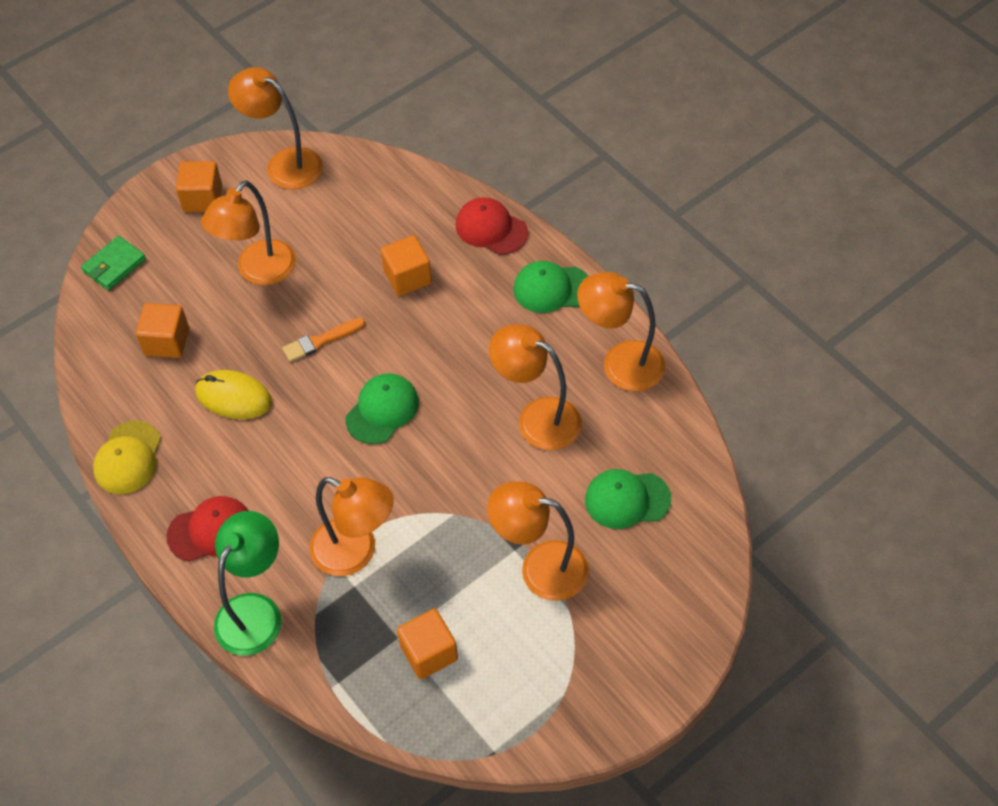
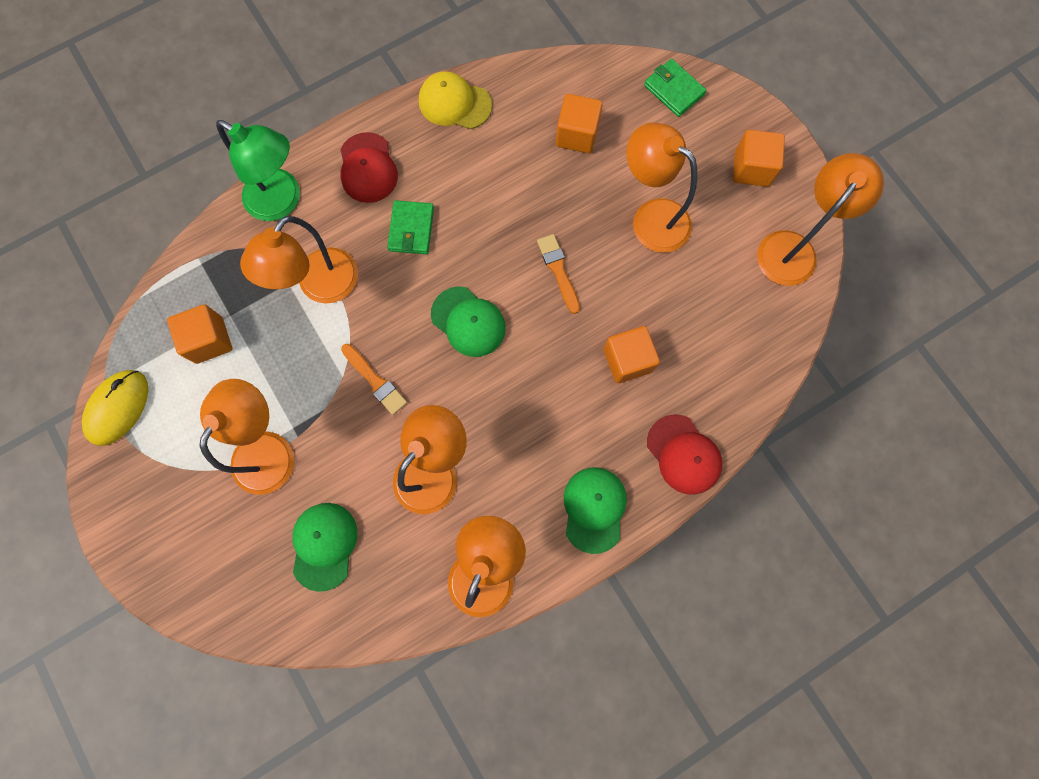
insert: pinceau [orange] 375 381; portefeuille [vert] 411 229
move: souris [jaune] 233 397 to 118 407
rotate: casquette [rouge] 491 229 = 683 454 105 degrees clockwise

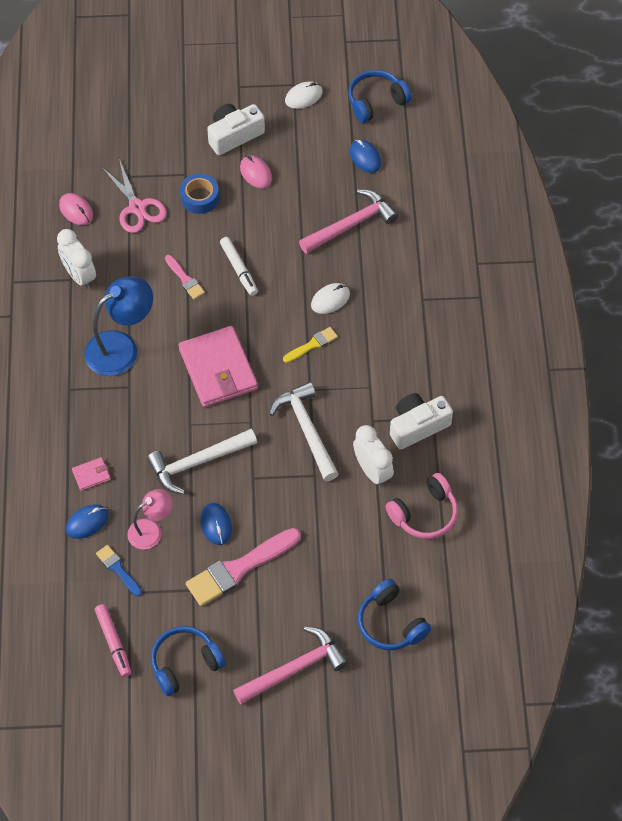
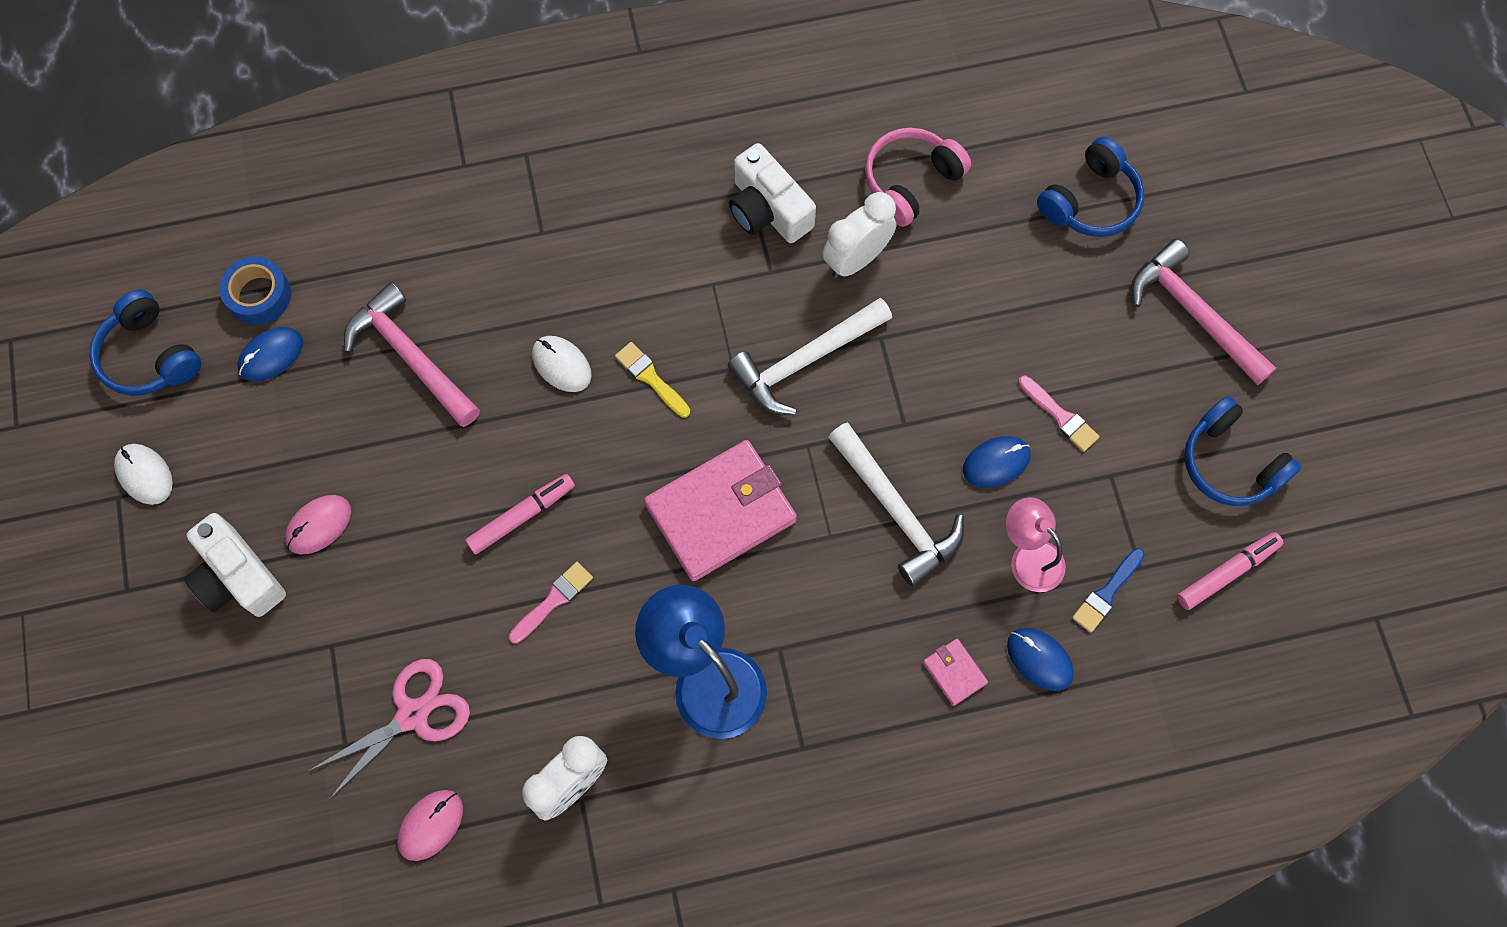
move: ruban adhésif [bleu] 199 198 to 259 295
recolor: feutre [blanc] 239 269 to feutre [rose] 521 516
rotate: casque audio [rose] 424 514 = 910 181 90 degrees counterclockwise
resize: pinceau [rose] 239 569 = 1060 416 x0.51

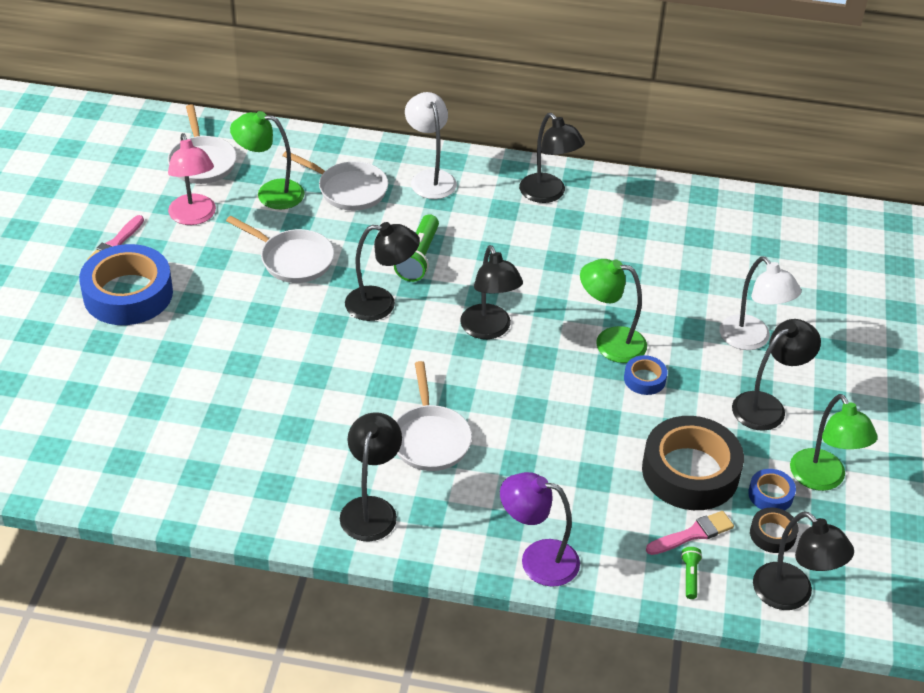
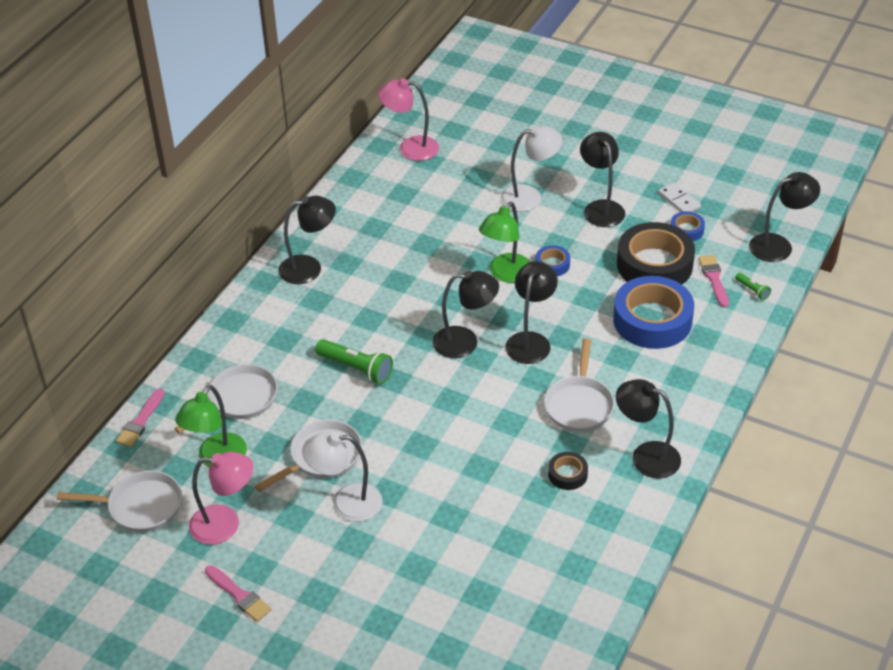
delete: lampe [violet] 537 559
insert: pinceau [rose] 140 421; lampe [rose] 410 148
move: lampe [blanc] 430 178 to 346 503; lampe [noir] 381 304 to 530 341; ruban adhésif [noir] 772 534 to 567 474; ruban adhésif [bleu] 128 294 to 652 320
replace: lampe [vert] 823 479 to domino [blanc] 679 201
rotate: poêle [blanc] 430 439 = 579 405 90 degrees clockwise; lampe de poche [vert] 690 576 = 752 290 150 degrees counterclockwise

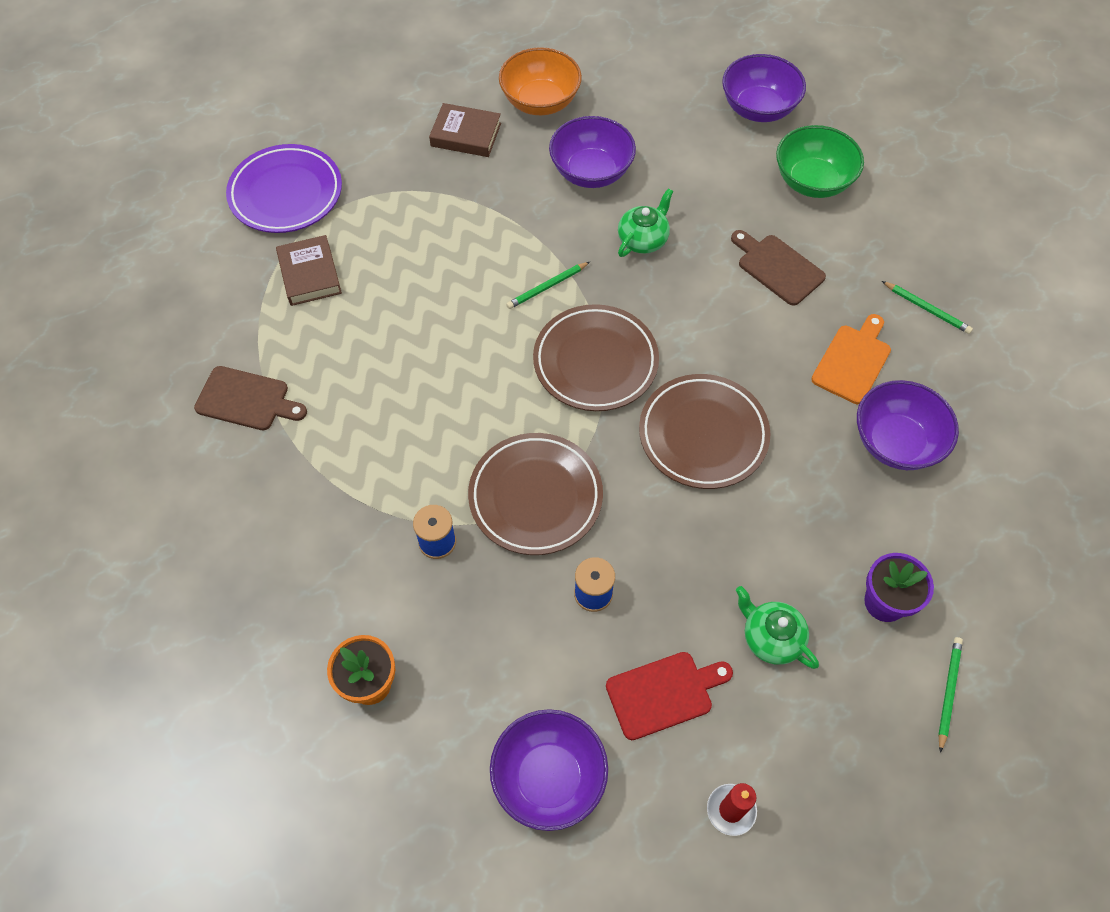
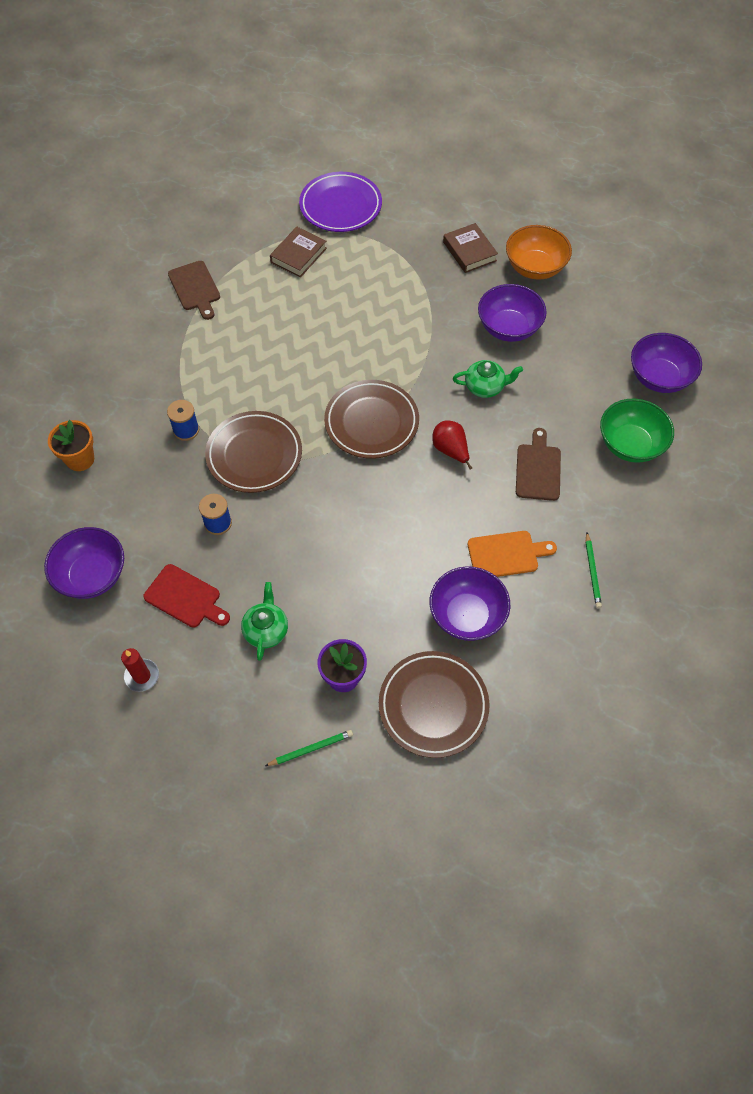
delete: crayon [vert] 547 287
insert: poire [rouge] 450 450
move: assiette [marron] 703 435 to 433 706

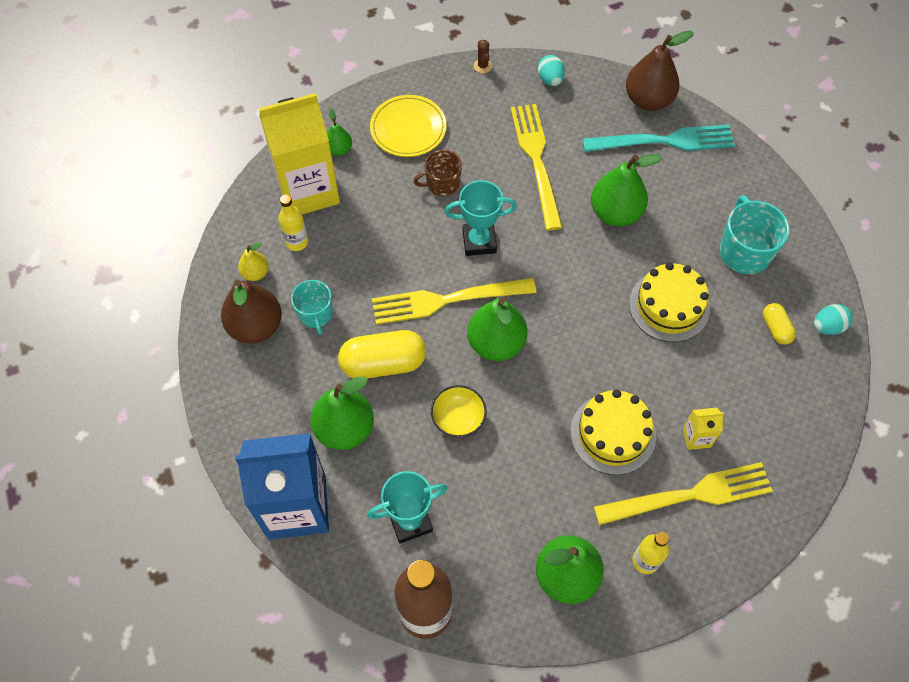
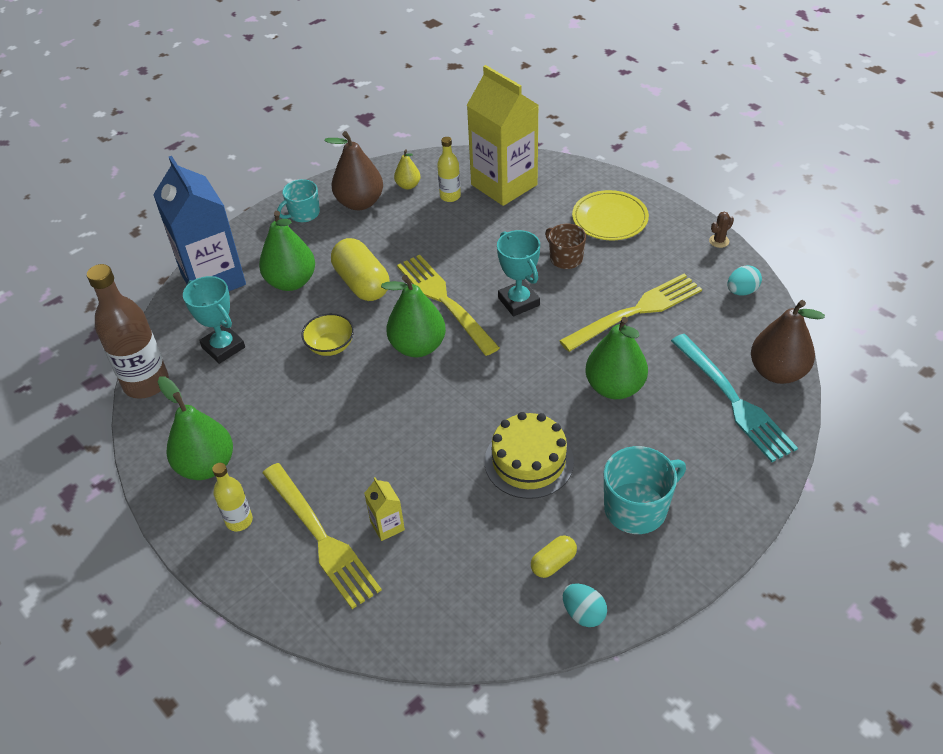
delete: poire [vert] 339 150; gâteau [jaune] 612 434
move: tasse [turquoise] 315 314 to 303 213

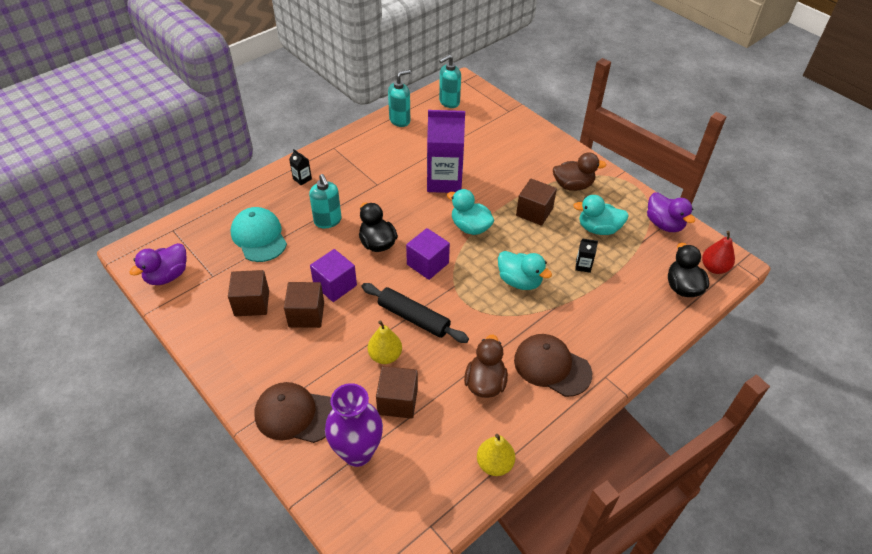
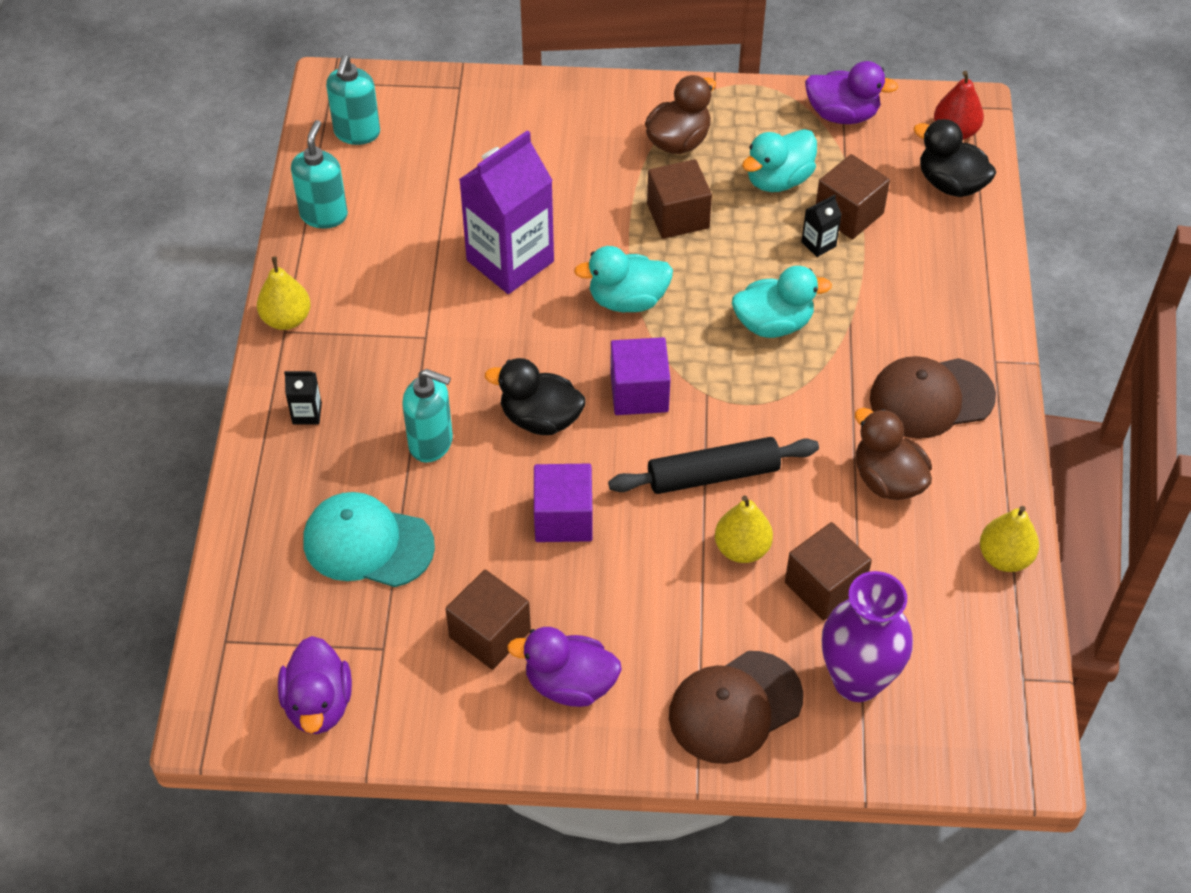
insert: poire [jaune] 286 319; canard [violet] 570 684
move: cube [marron] 306 314 to 849 214

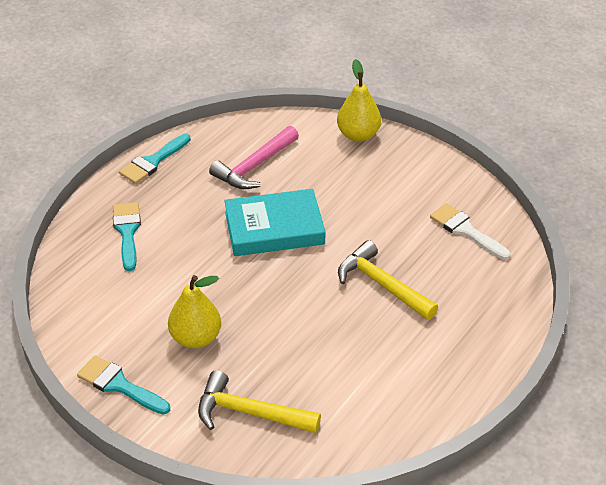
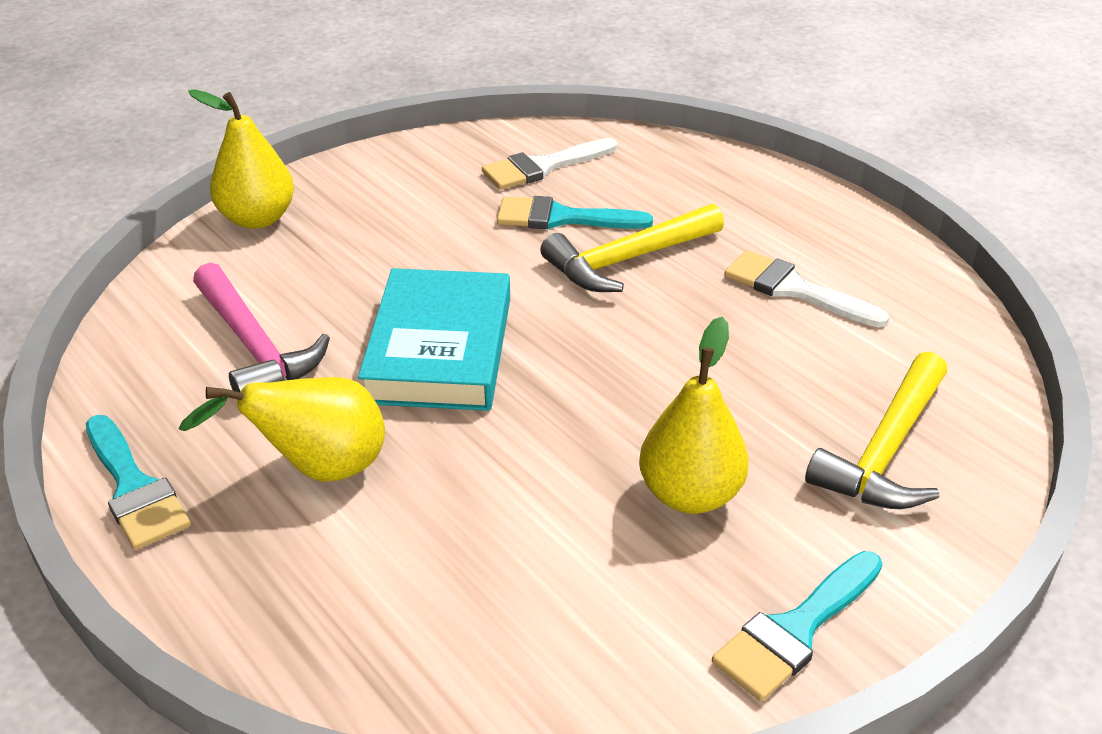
insert: poire [jaune] 318 469; pinceau [blanc] 794 289
move: pinceau [turquoise] 127 232 to 561 218

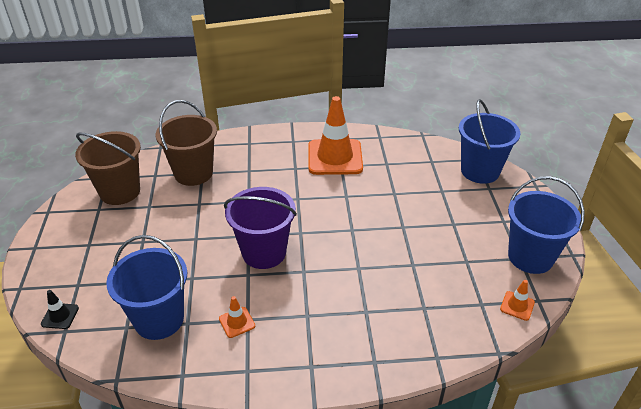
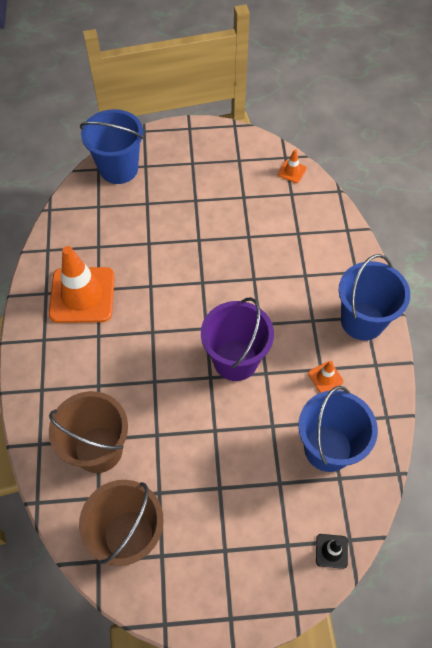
move: seau [bleu] 530 257 to 362 321

